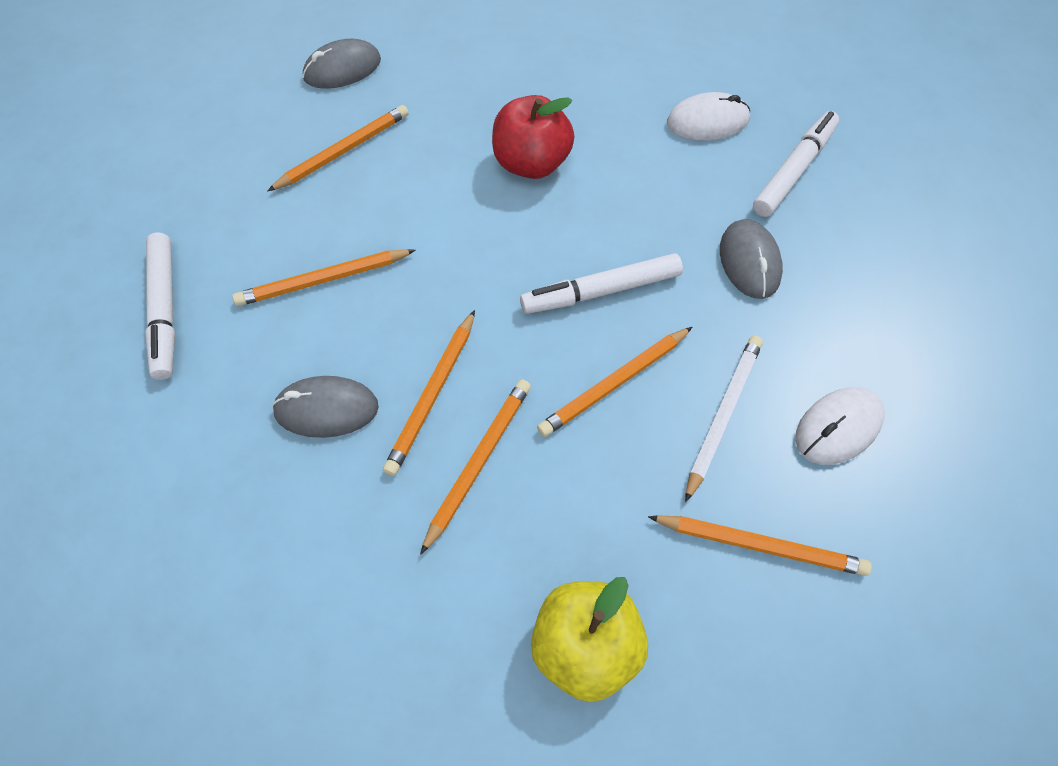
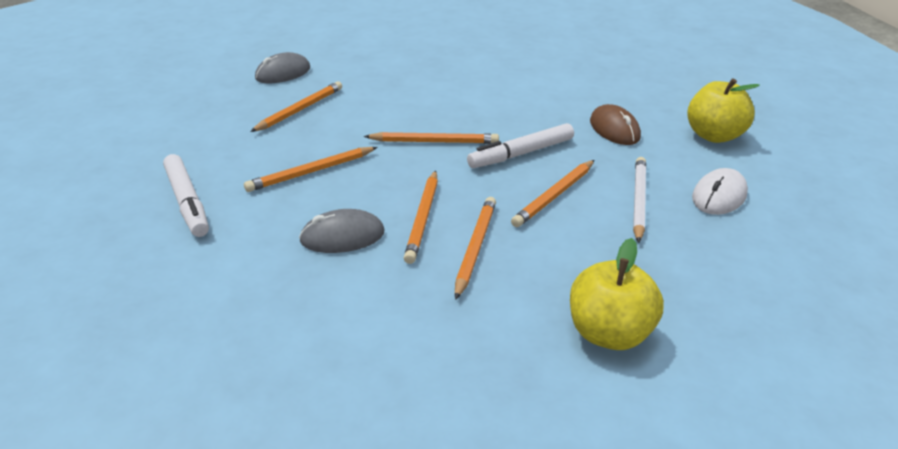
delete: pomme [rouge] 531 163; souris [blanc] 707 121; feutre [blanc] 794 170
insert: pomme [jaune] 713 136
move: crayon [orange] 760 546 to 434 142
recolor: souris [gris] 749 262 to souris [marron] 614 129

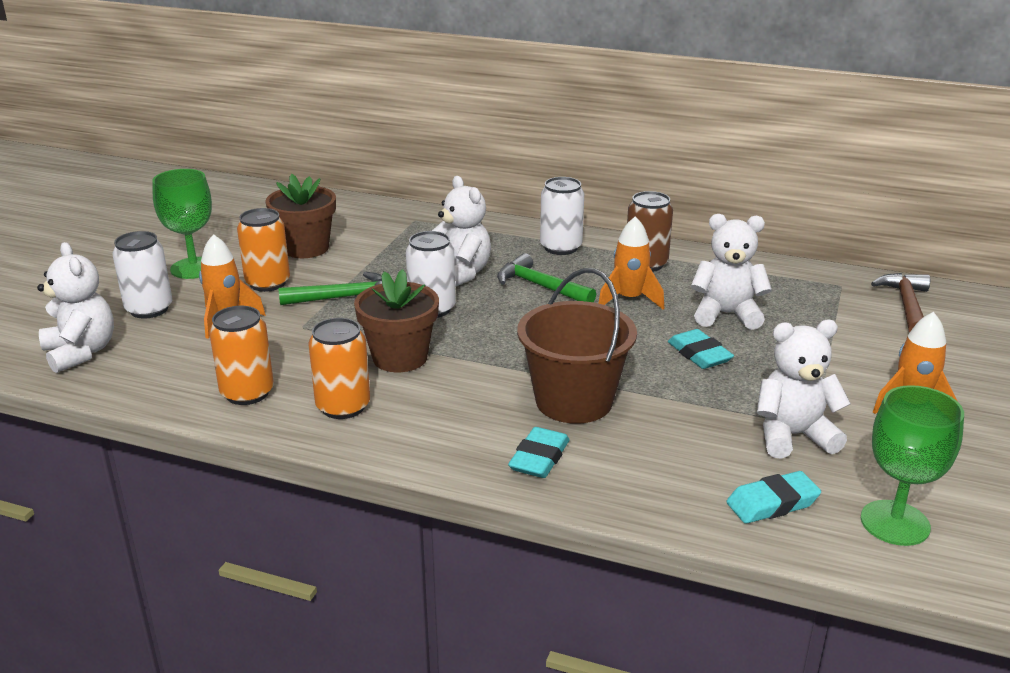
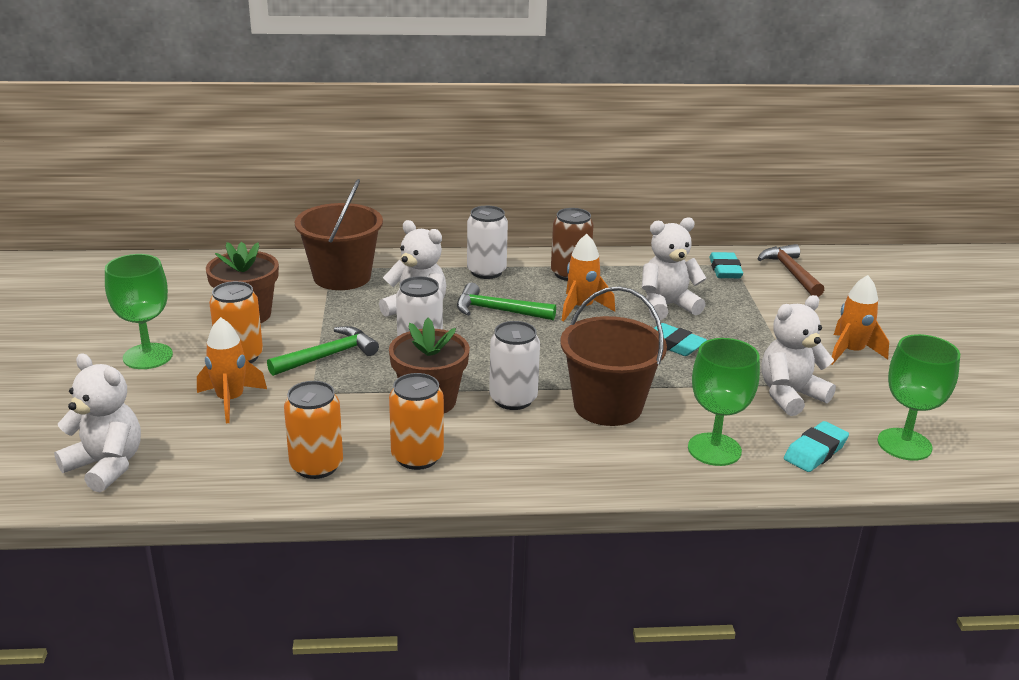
insert: seau [marron] 342 277; verre à pied [vert] 714 449
move: canette [blanc] 149 309 to 513 399; gomme [turquoise] 539 458 to 725 270

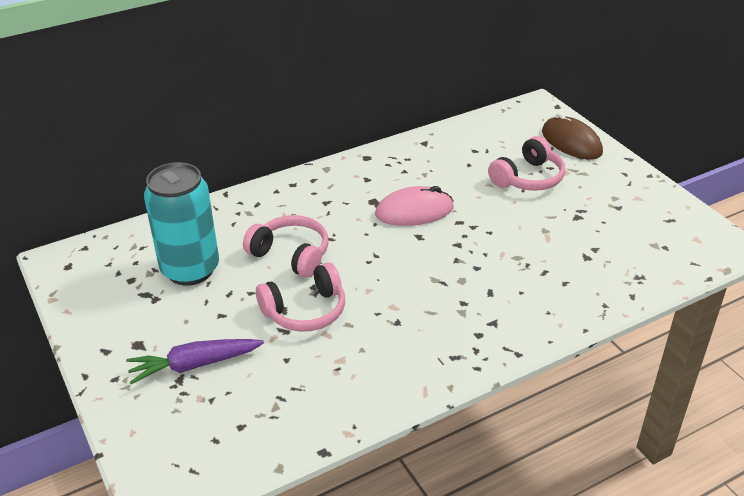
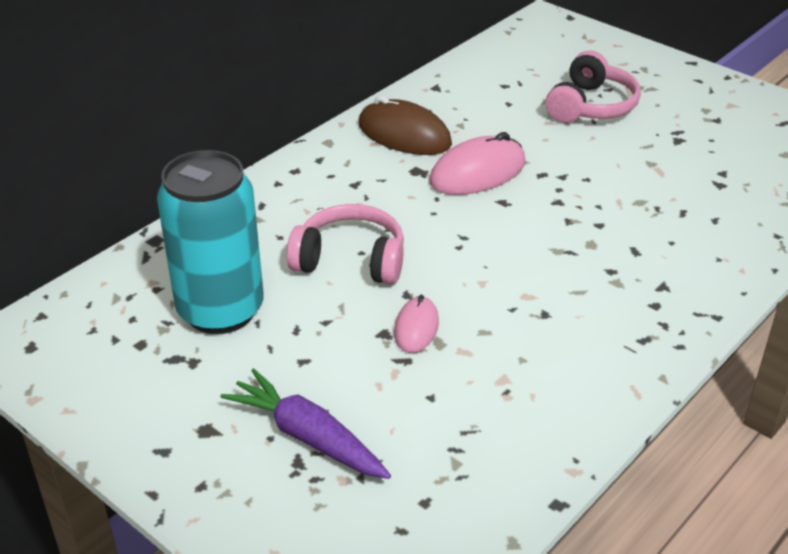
move: souris [marron] 571 142 to 404 135
replace: casque audio [rose] 305 311 to souris [rose] 416 328
rotate: carotte [violet] 194 365 = 308 437 75 degrees clockwise

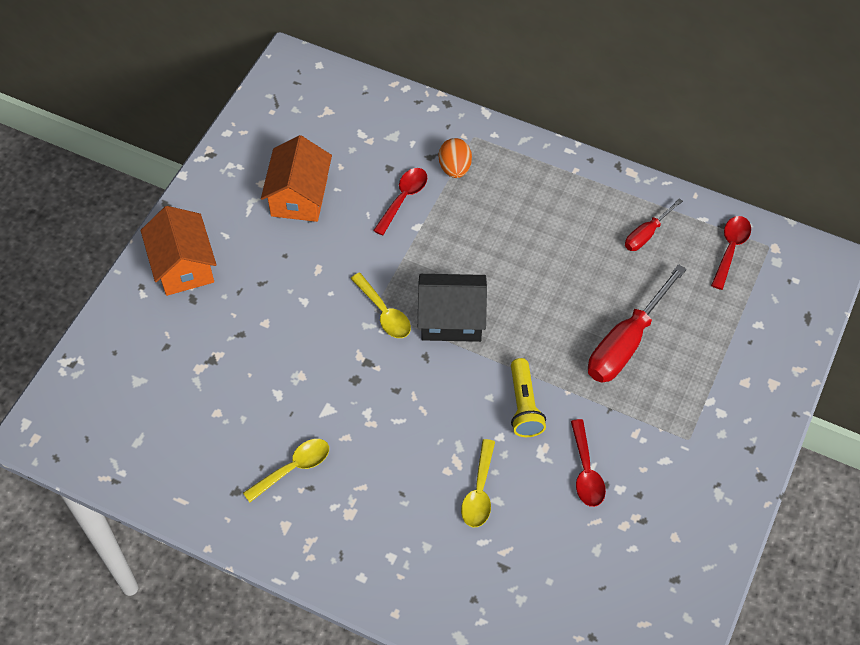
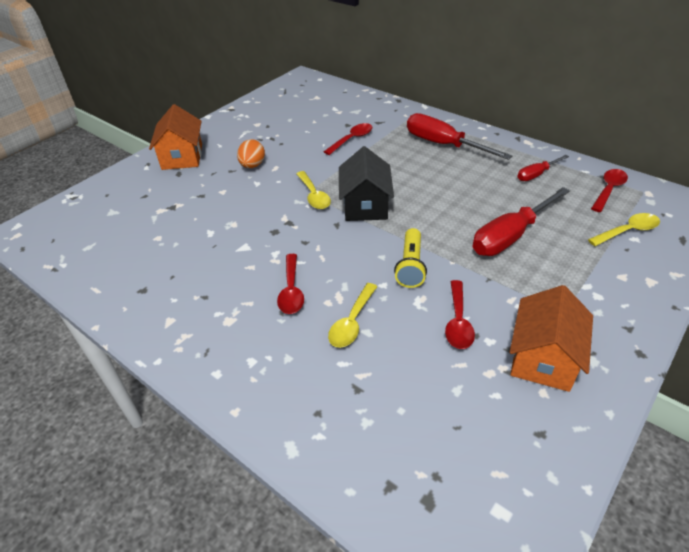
insert: cuillère [rouge] 291 290; tournevis [rouge] 443 145
move: œuf [orange] 455 168 to 252 165; maison [orange] 299 196 to 543 358; cuillère [jaune] 293 468 to 627 231
rotate: maison [noir] 451 319 = 365 205 75 degrees clockwise

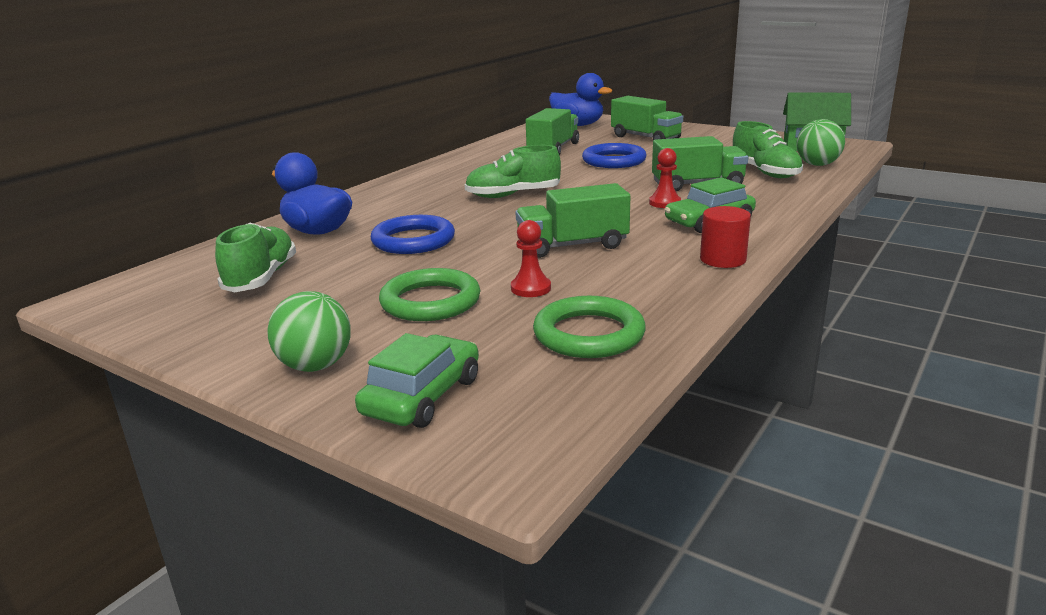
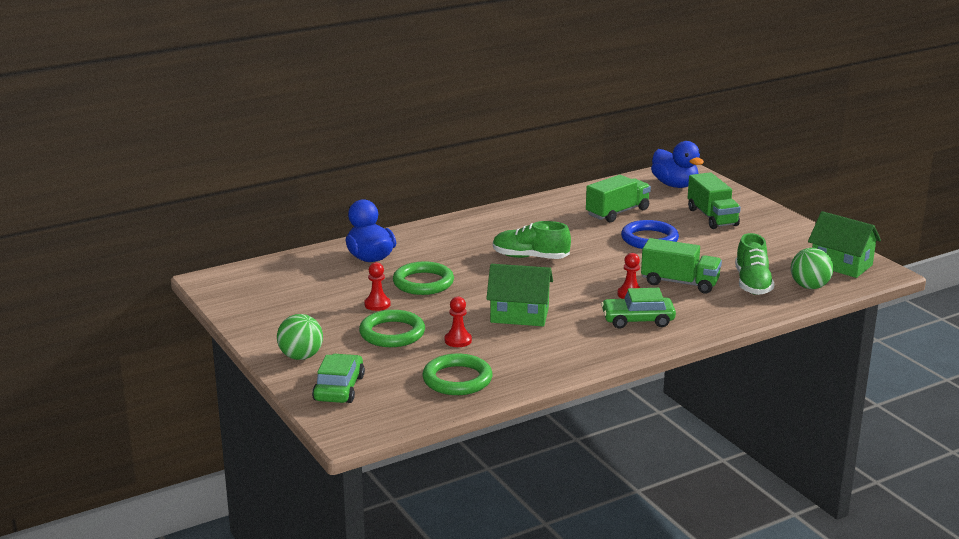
delete: chaussure [vert] 261 278; cylindre [rouge] 723 259
insert: pion [rouge] 377 304
replace: camion [vert] 572 246 to maison [vert] 519 315
recolor: anneau [bleu] 413 240 to anneau [vert] 423 283
rotate: voiture [vert] 422 396 = 339 388 45 degrees counterclockwise

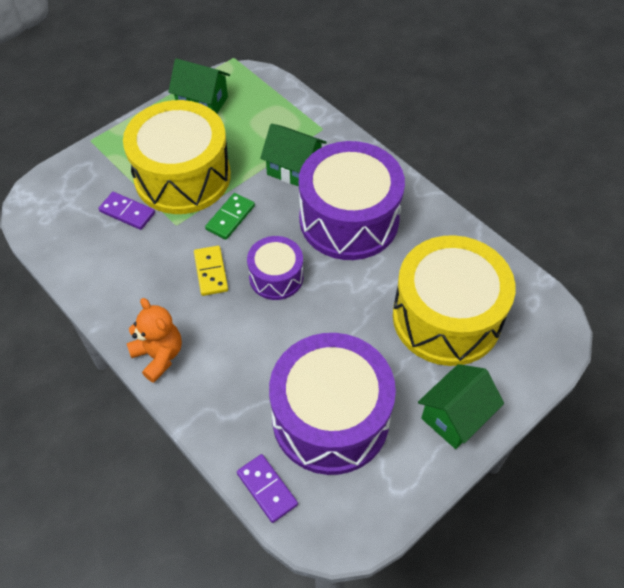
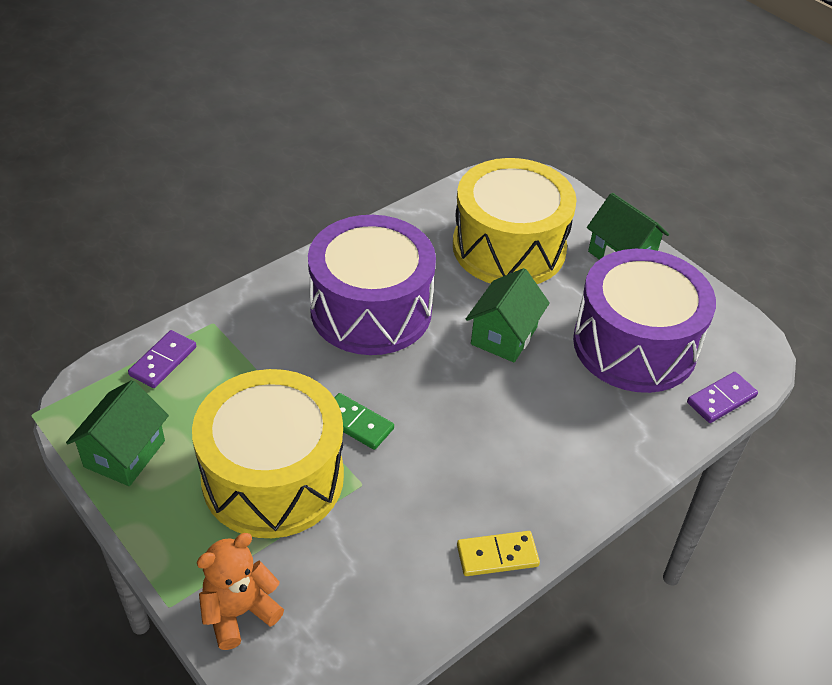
delete: tambour [violet] 276 277
move: domino [violet] 127 212 to 163 361; ours en peluche [orange] 159 355 to 239 612; domino [jaune] 211 272 to 497 556; maison [vert] 294 169 to 504 336

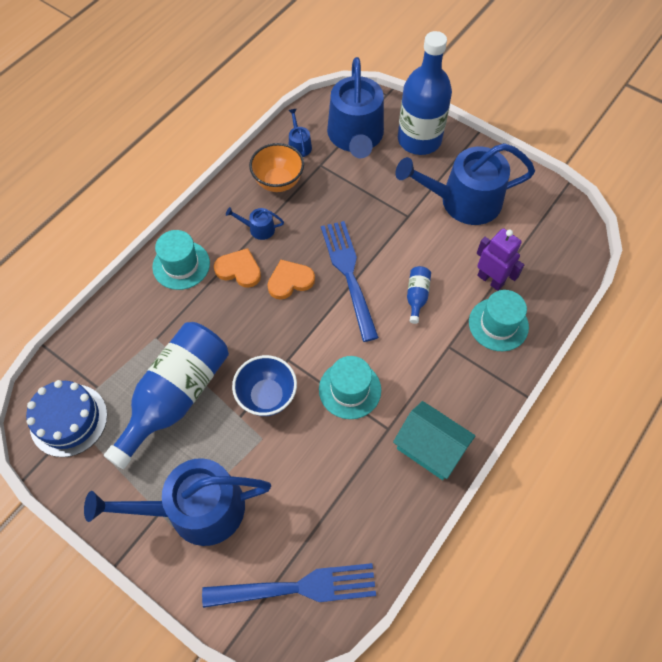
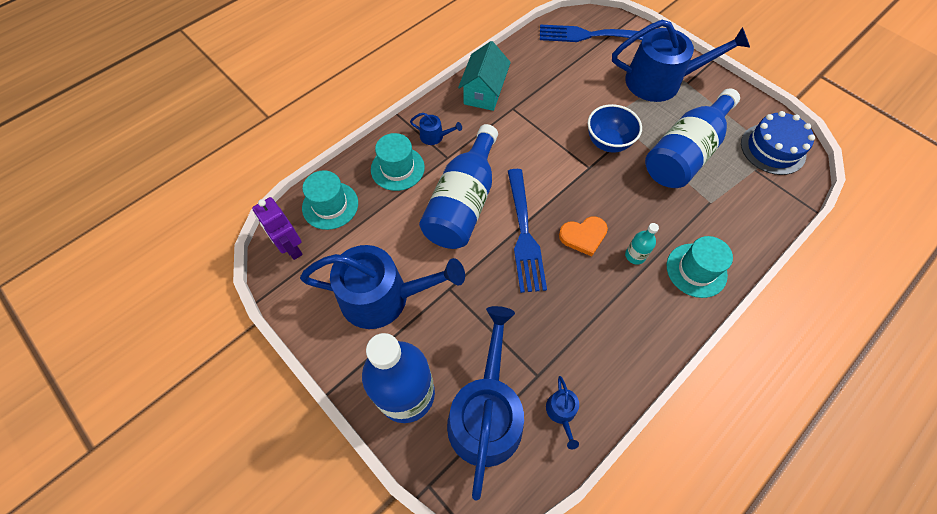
delete: bol [orange] 278 182
move: robot [violet] 490 280 to 291 248; chapeau [turquoise] 350 389 to 330 205; arrosoir [bleu] 258 229 to 434 136
replace: cœur [orange] 239 270 to bouteille [turquoise] 635 255
rotate: maison [turquoise] 430 448 = 484 92 60 degrees clockwise
resize: bouteille [bleu] 416 296 = 463 203 x2.42

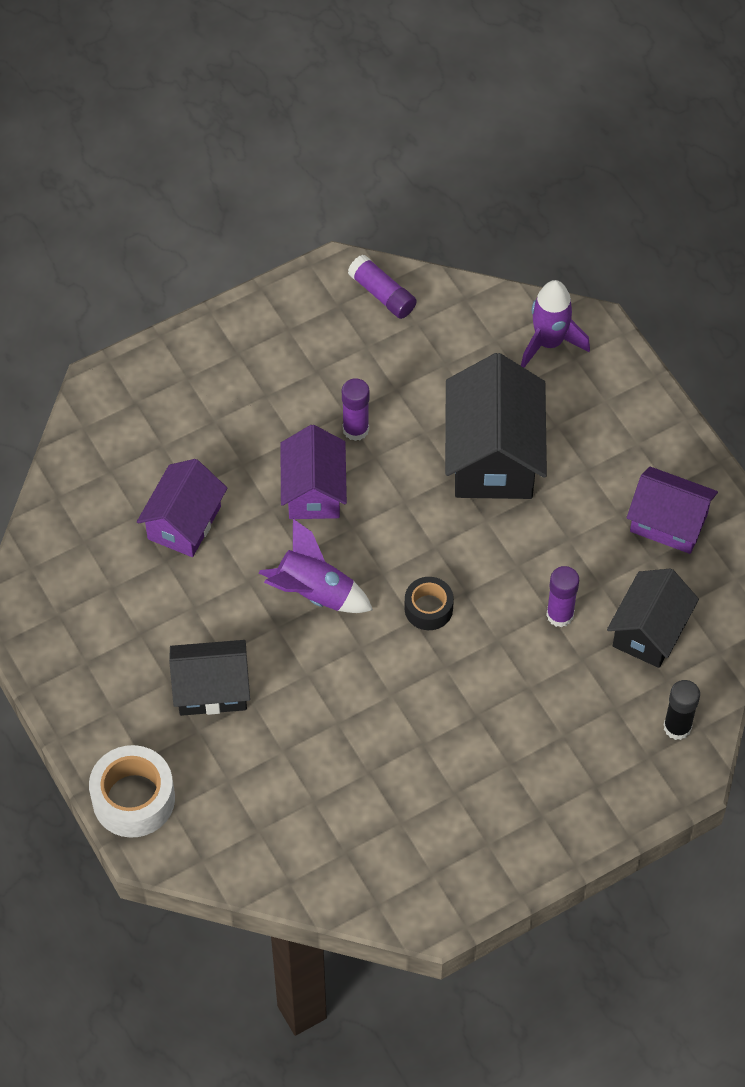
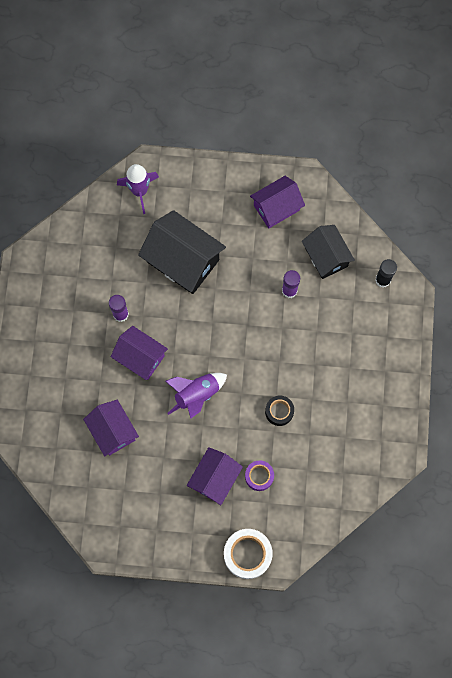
delete: bâton de colle [violet] 382 294
insert: ruban adhésif [violet] 259 476
move: ruban adhésif [noir] 428 608 to 279 412
recolor: maison [noir] 211 689 to maison [violet] 215 479

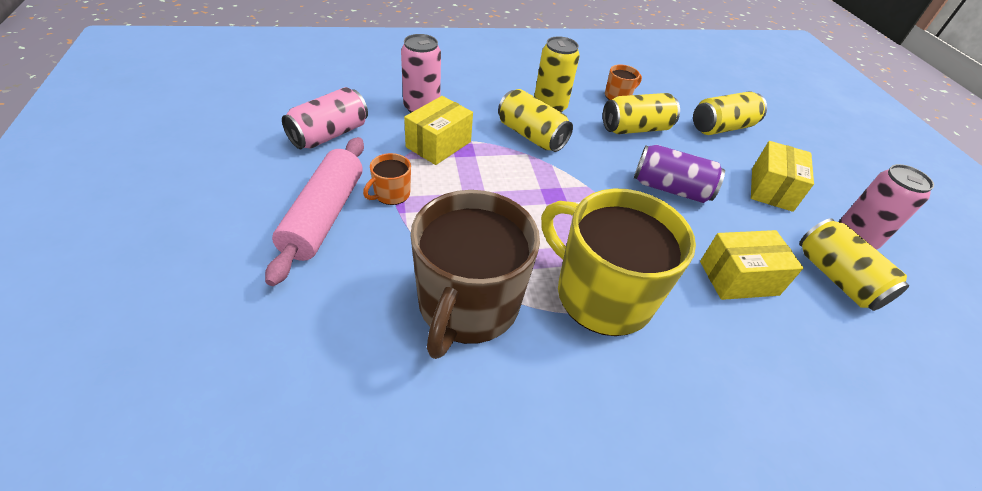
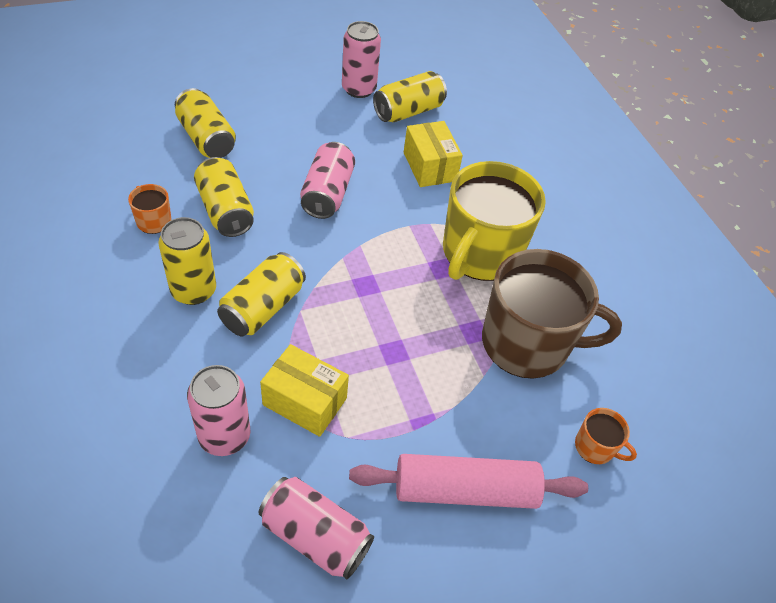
delete: boîte [jaune] 771 189
move: tasse [orange] 391 194 to 595 447
recolor: canette [violet] 670 188 to canette [rose] 327 193

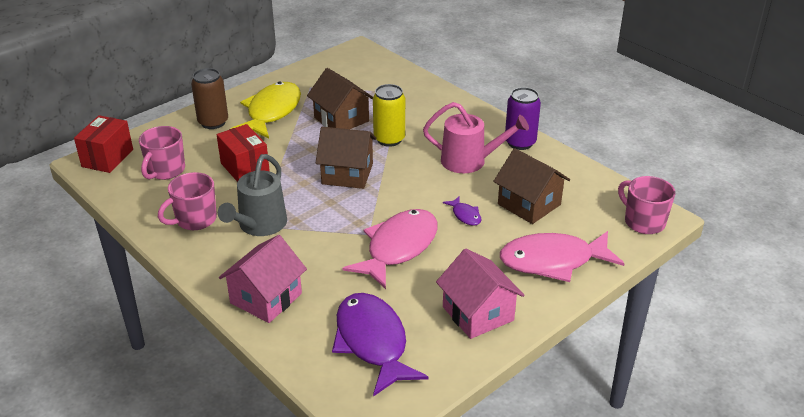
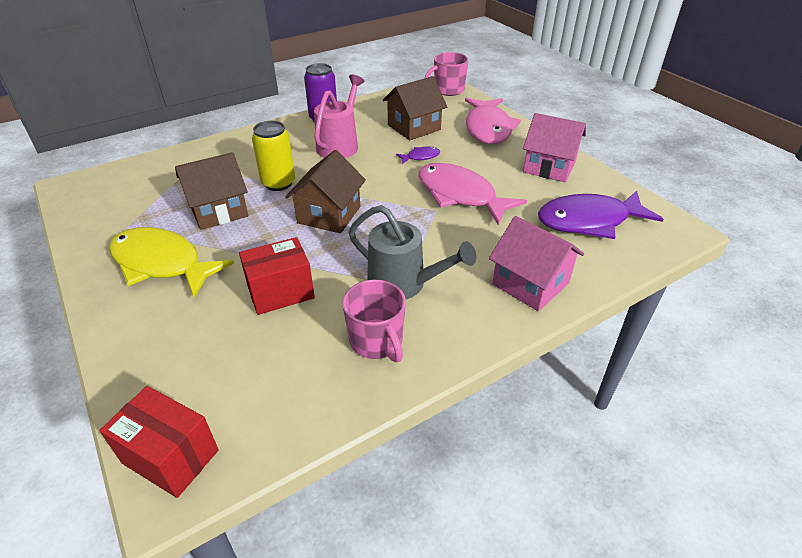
delete: tasse [rose] 165 171; canette [marron] 213 122
rotate: maison [rose] 478 313 = 549 167 45 degrees clockwise

